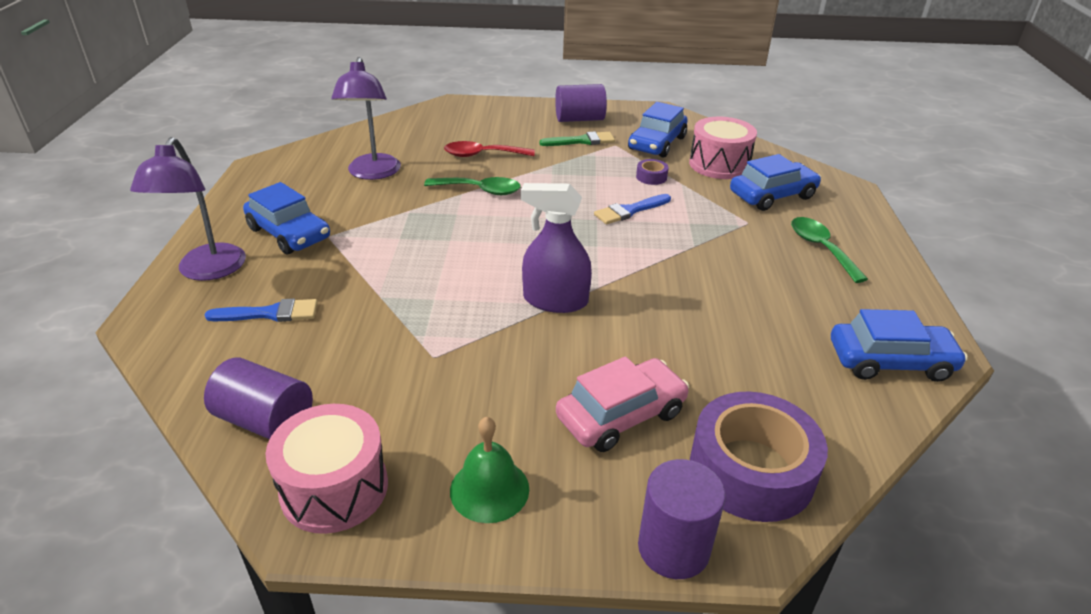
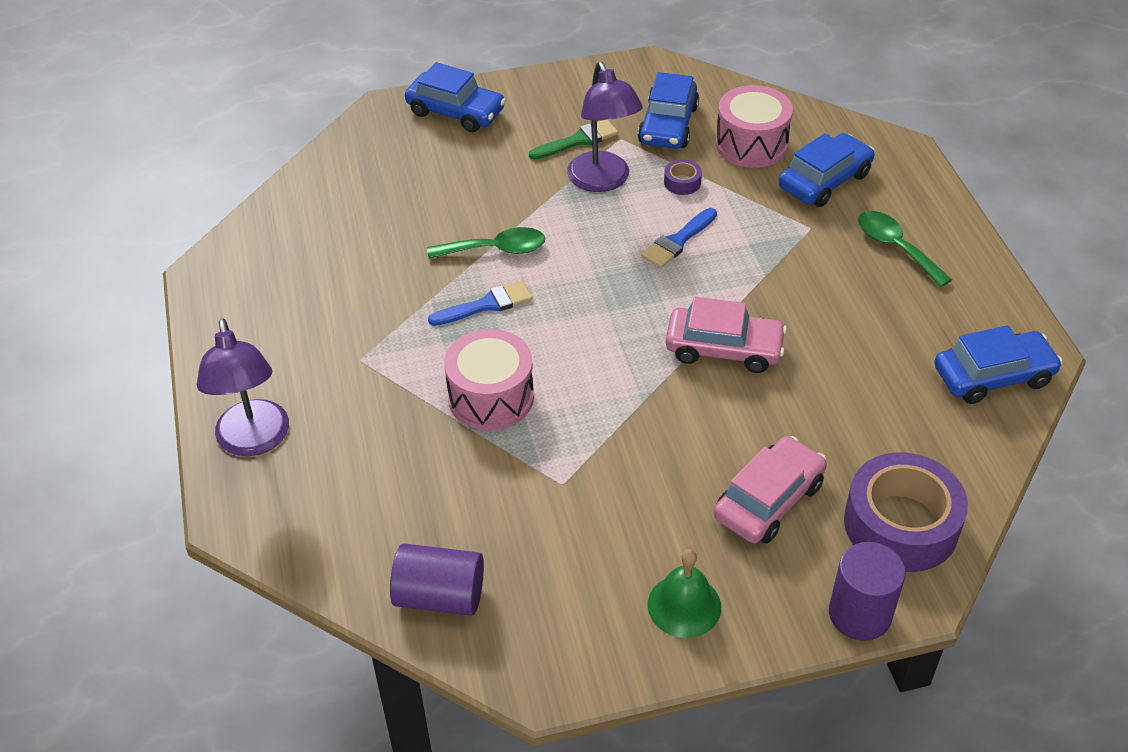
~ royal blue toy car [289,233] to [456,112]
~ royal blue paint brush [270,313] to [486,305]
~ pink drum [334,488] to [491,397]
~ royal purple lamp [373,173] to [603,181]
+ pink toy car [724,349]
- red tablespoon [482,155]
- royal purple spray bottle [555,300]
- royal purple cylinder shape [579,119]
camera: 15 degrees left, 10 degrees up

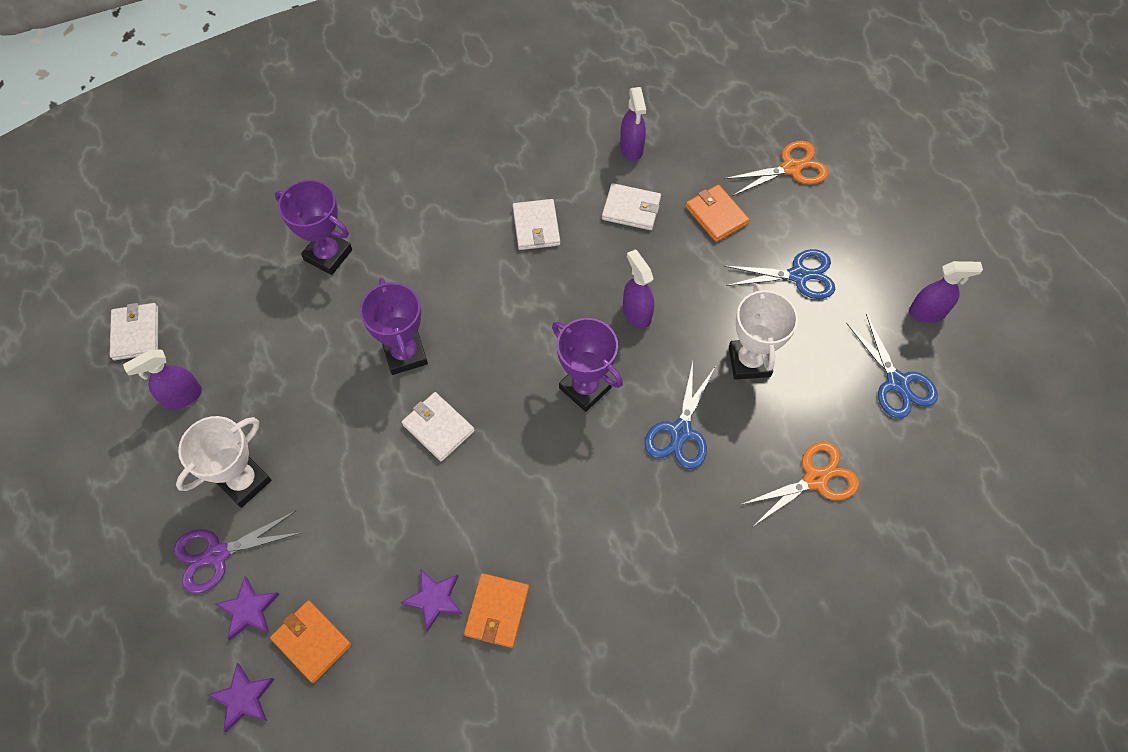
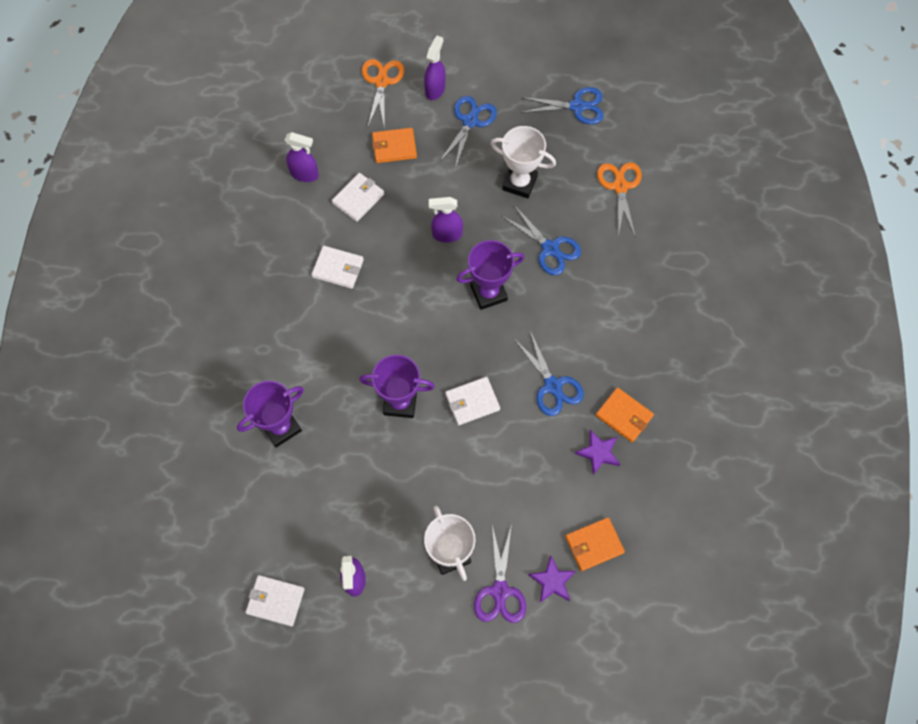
~ royal purple spray bottle [927,313] to [435,89]
+ royal blue pair of scissors [553,386]
- royal purple star shape [243,698]
camera: 65 degrees left, 5 degrees up

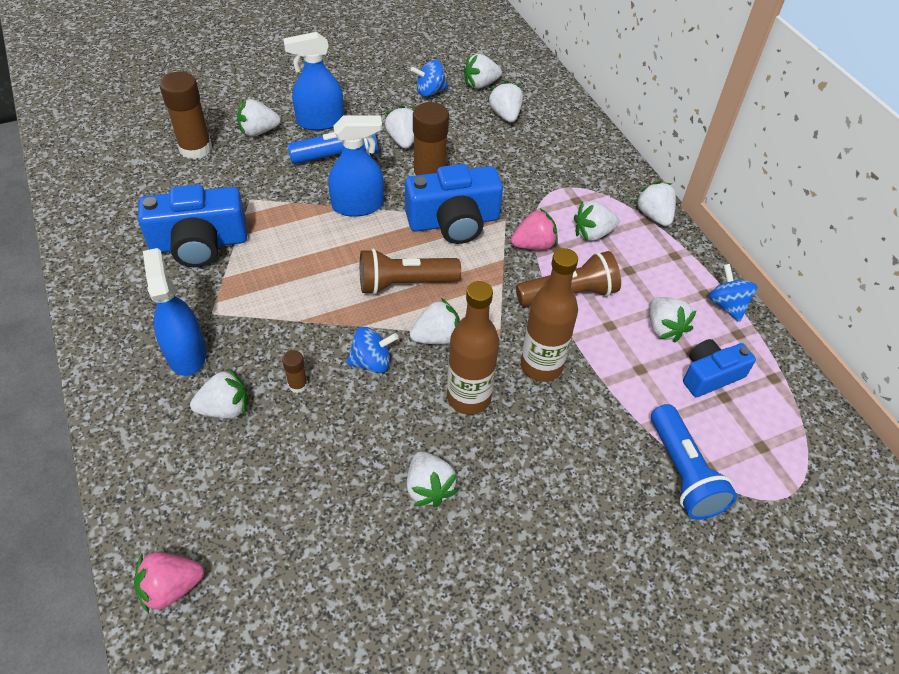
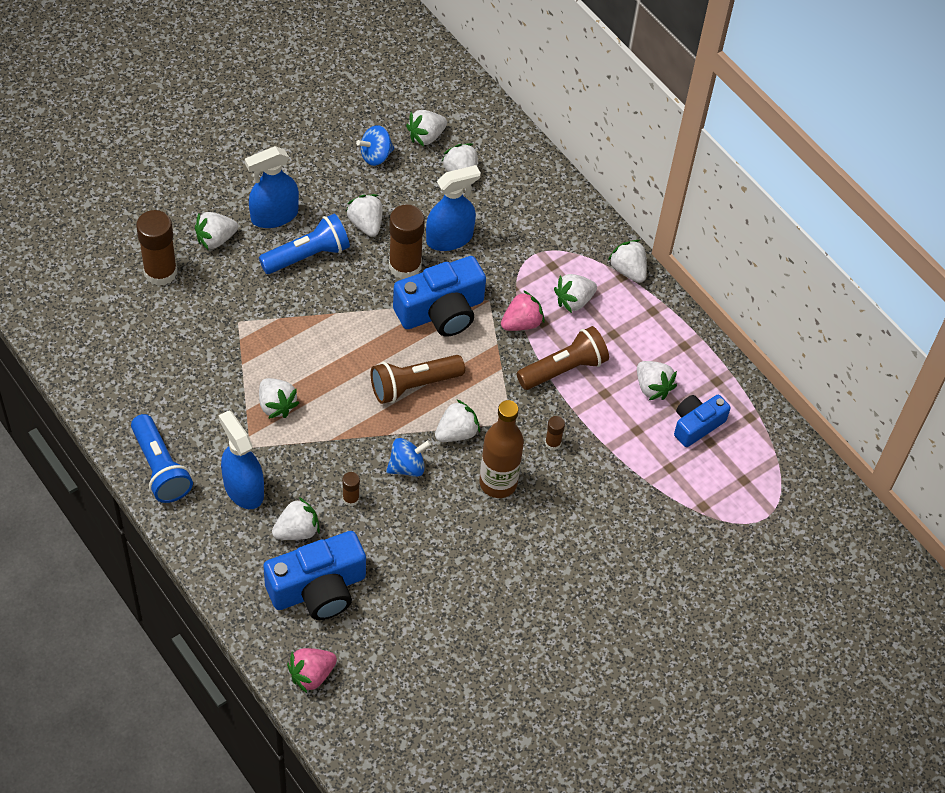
~ royal blue pocket torch [683,473] to [160,468]
~ white strawberry [429,488] to [276,405]
~ royal blue photo camera [199,243] to [318,588]
~ royal blue spray bottle [358,205] to [449,238]
~ brown drink bottle [541,366] to brown stick of glue [553,443]
- royal blue spinning top [726,305]
camera: 15 degrees left, 5 degrees up

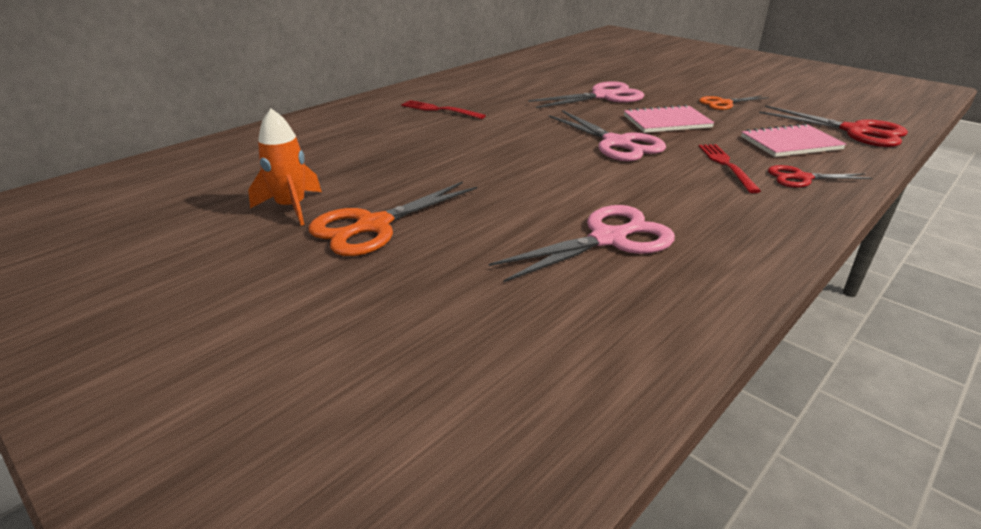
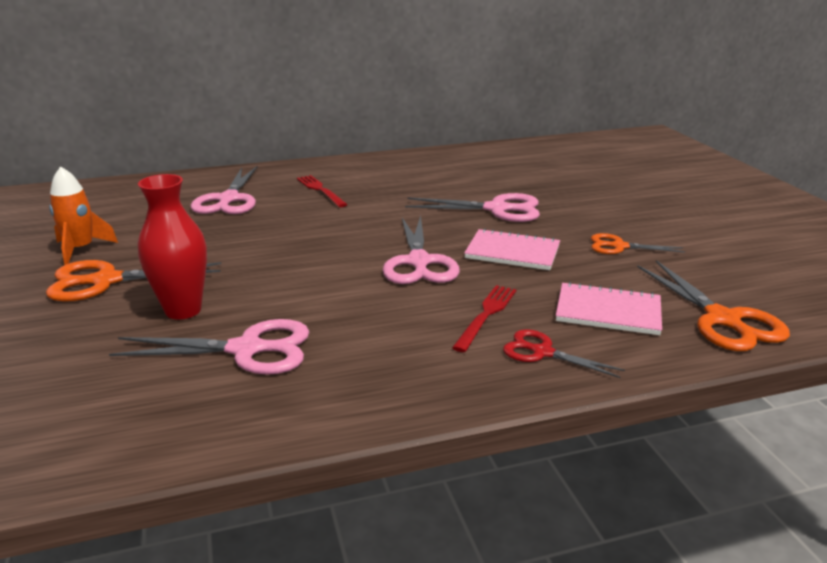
+ red tall vase [183,310]
+ pink pair of scissors [229,199]
~ red pair of scissors [855,131] to orange pair of scissors [722,319]
camera: 30 degrees right, 5 degrees down

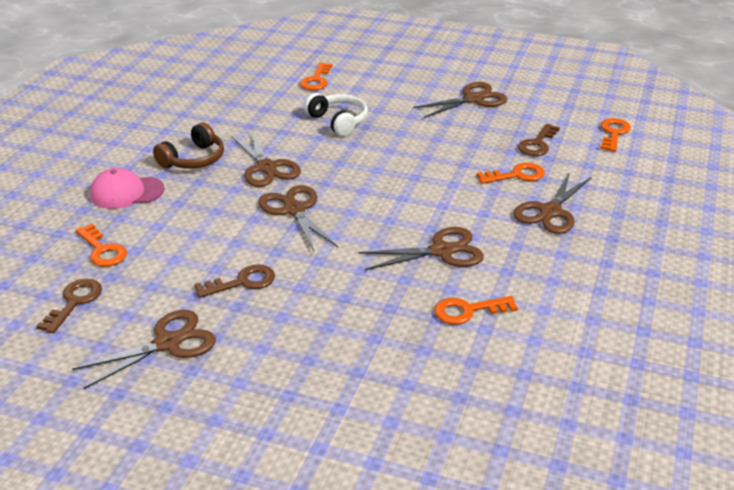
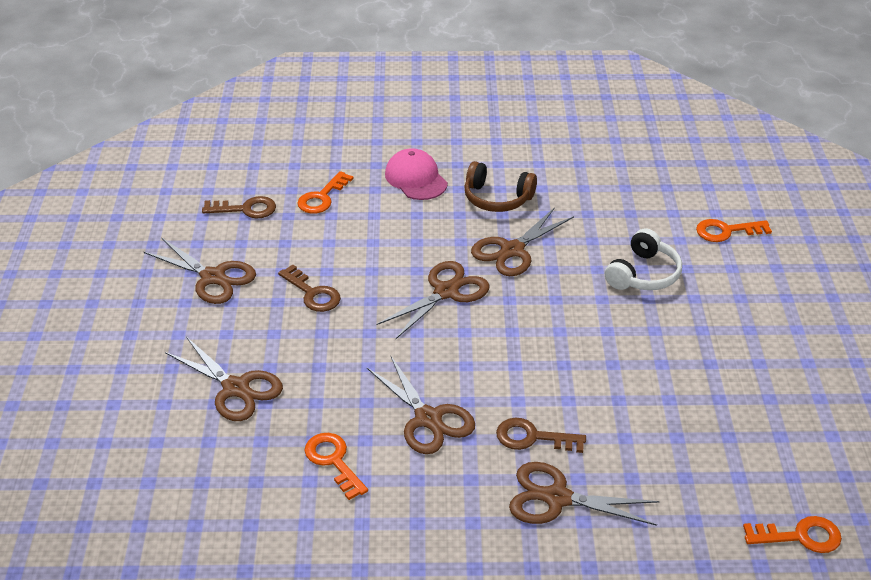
~ brown pair of scissors [473,99] to [236,388]
~ brown key [537,144] to [532,437]
- orange key [516,175]
camera: 70 degrees right, 5 degrees up

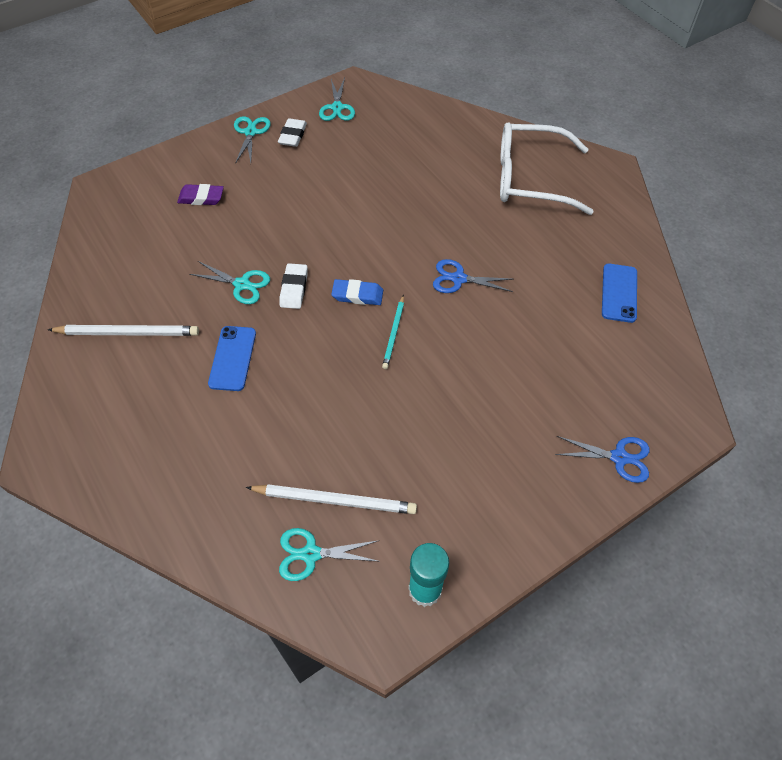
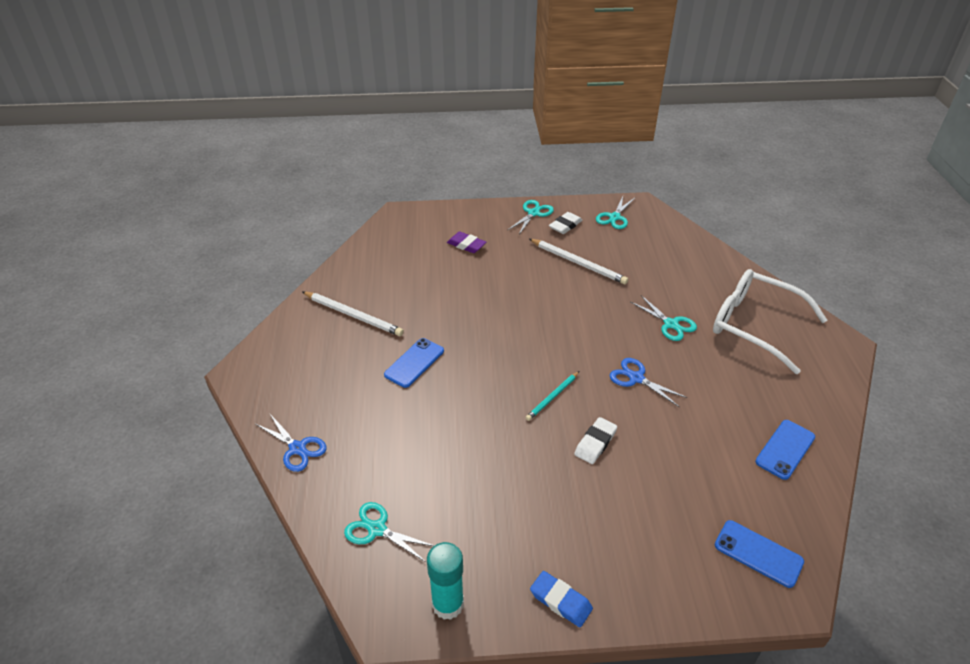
~ royal blue pair of scissors [619,457] to [297,448]
~ white lead pencil [335,500] to [578,263]
~ royal blue eraser [357,295] to [560,601]
~ white eraser [294,288] to [595,443]
~ turquoise pair of scissors [242,284] to [671,324]
+ royal blue smartphone [758,553]
camera: 30 degrees right, 15 degrees down

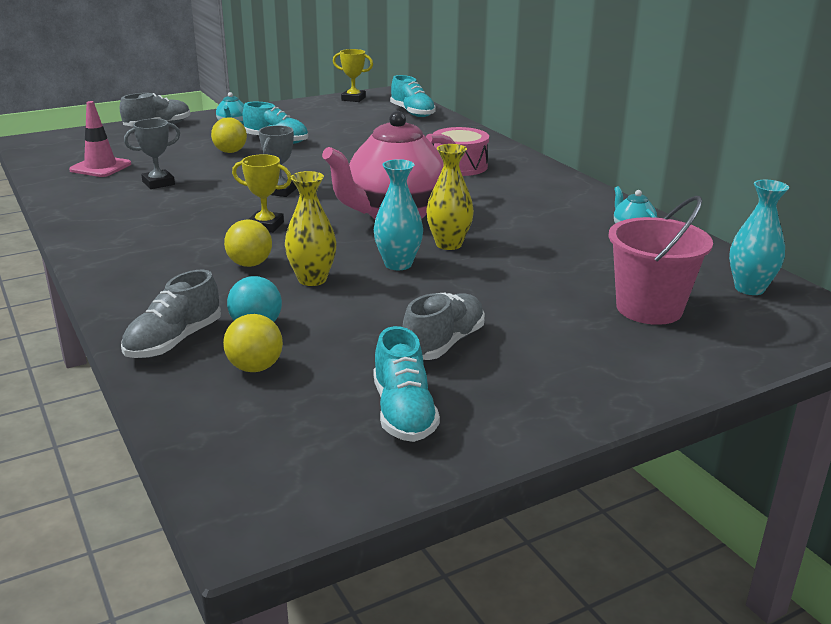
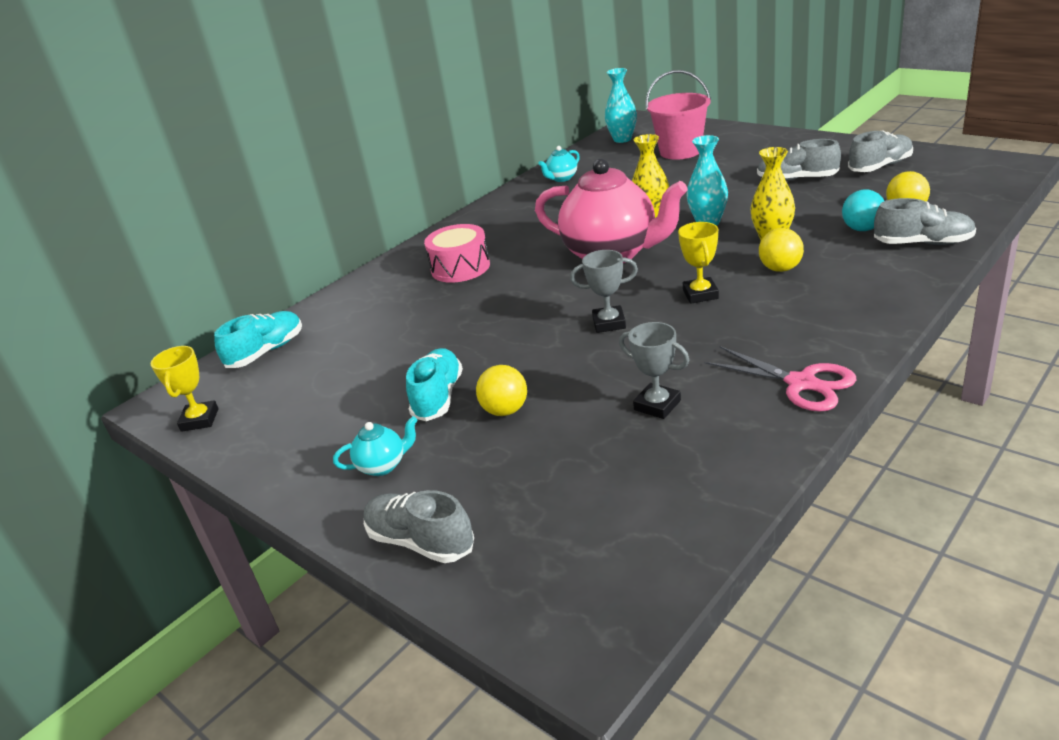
+ pink pair of scissors [801,383]
~ turquoise sneaker [404,412] to grey sneaker [880,166]
- pink safety cone [100,167]
camera: 105 degrees left, 5 degrees up

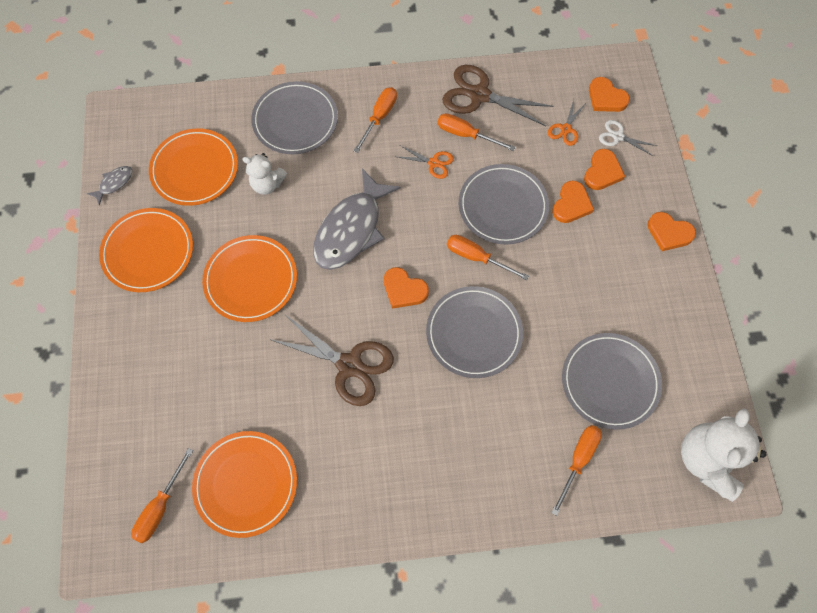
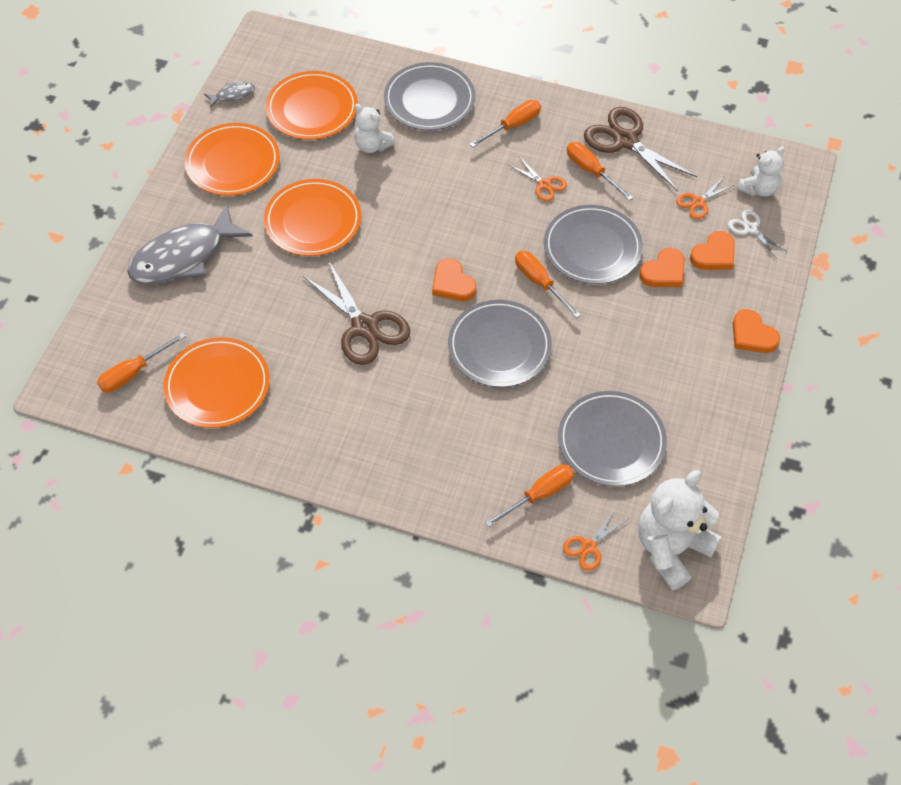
~ grey toy fish [351,229] to [183,256]
+ orange pair of scissors [588,546]
~ orange love heart [606,98] to white teddy [758,189]
camera: 25 degrees right, 10 degrees down

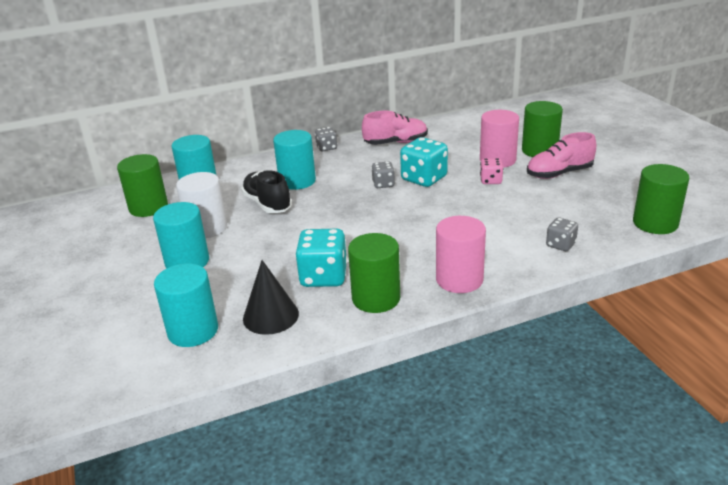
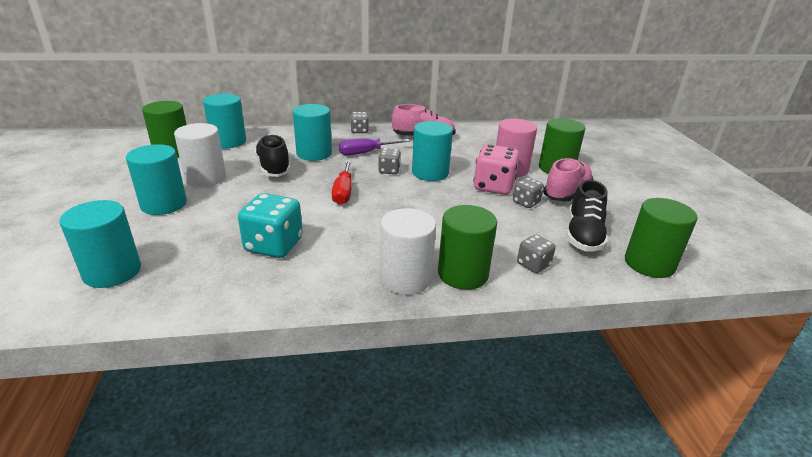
+ red screwdriver [343,192]
+ royal purple screwdriver [366,153]
~ pink cylinder shape [459,279] to white cylinder shape [405,278]
~ turquoise game die [424,179] to turquoise cylinder shape [430,173]
~ green cylinder shape [376,298] to [463,274]
~ pink game die [491,181] = [493,187] x1.78
+ grey game die [526,202]
~ pink sneaker [559,173] = [566,193] 135 degrees clockwise
+ black sneaker [583,235]
- black solid cone [270,316]
camera: 10 degrees right, 0 degrees up

